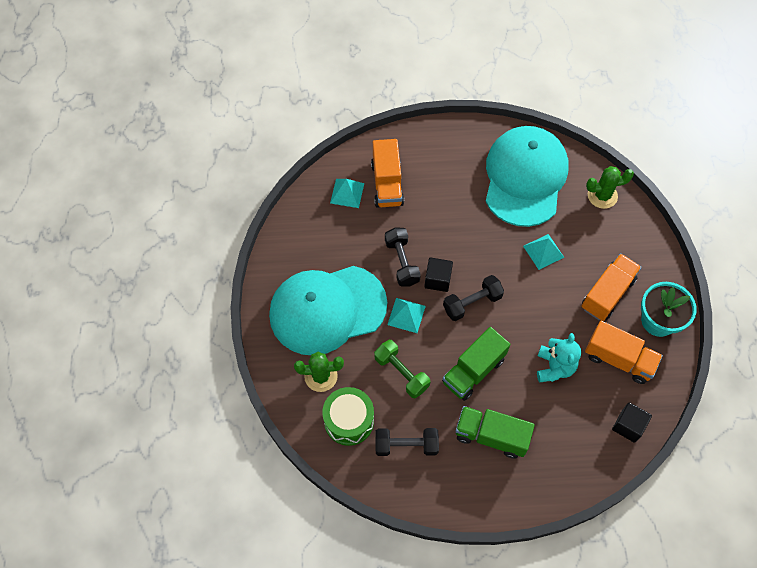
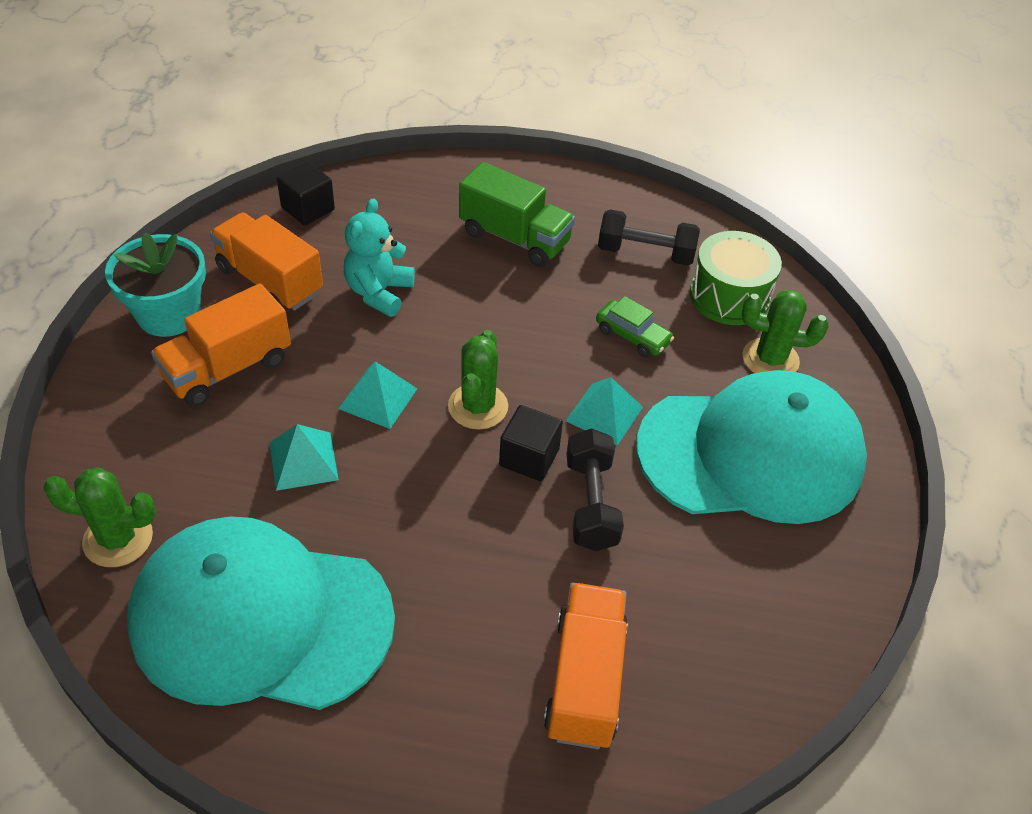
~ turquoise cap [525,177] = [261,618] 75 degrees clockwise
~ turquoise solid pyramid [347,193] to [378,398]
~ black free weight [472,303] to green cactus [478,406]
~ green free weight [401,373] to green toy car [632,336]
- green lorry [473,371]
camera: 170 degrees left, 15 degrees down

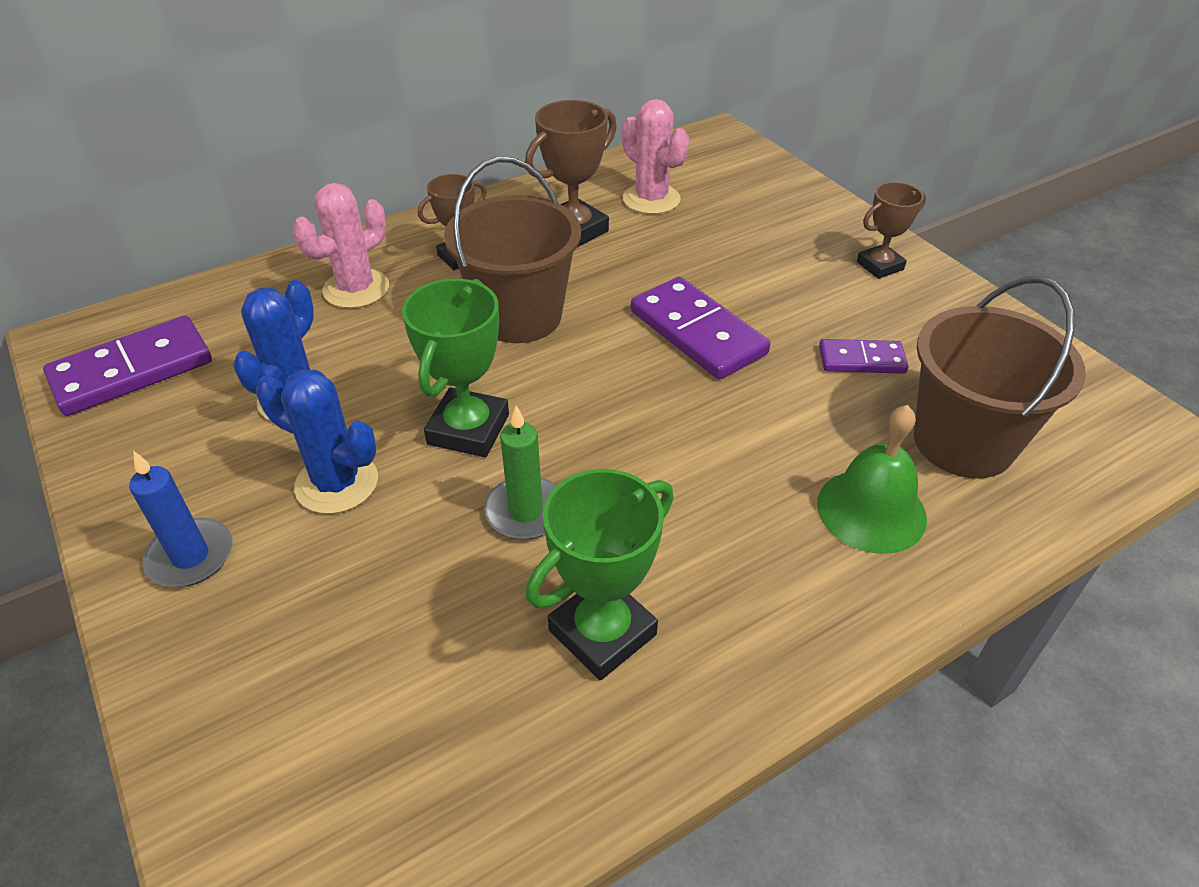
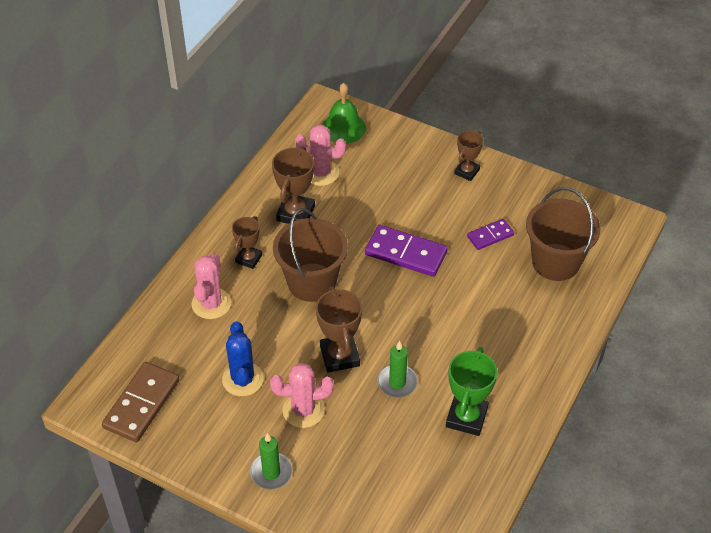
~ royal purple domino piece [132,371] to brown domino piece [142,404]
~ royal blue wax candle [190,556] to green wax candle [271,472]
~ royal blue cactus [337,483] to pink cactus [303,410]
~ green prize cup [468,429] to brown prize cup [339,356]
~ green school bell [871,510] to [343,128]
camera: 30 degrees left, 5 degrees up

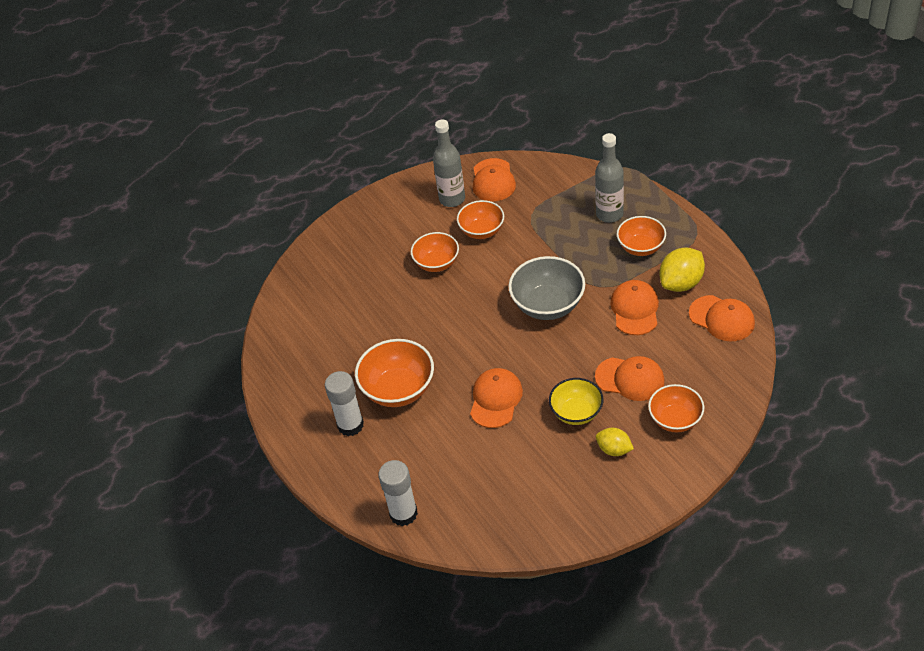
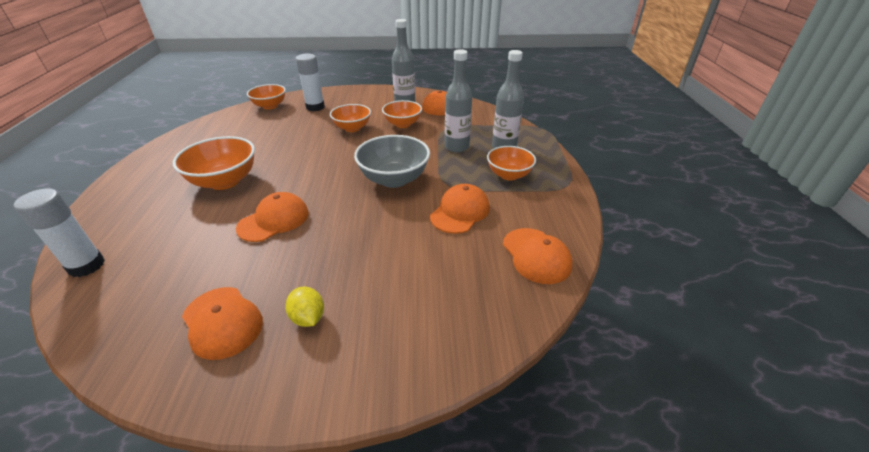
~ orange cap [630,379] to [222,322]
~ orange deep dish [675,419] to [270,106]
~ white stick of glue [350,425] to [315,107]
+ grey drink bottle [456,147]
- yellow deep dish [576,412]
- yellow citrus fruit [681,283]
camera: 25 degrees right, 10 degrees down

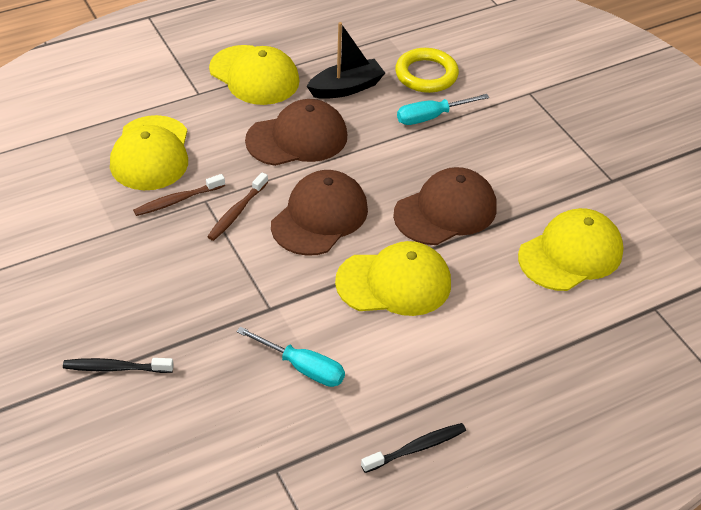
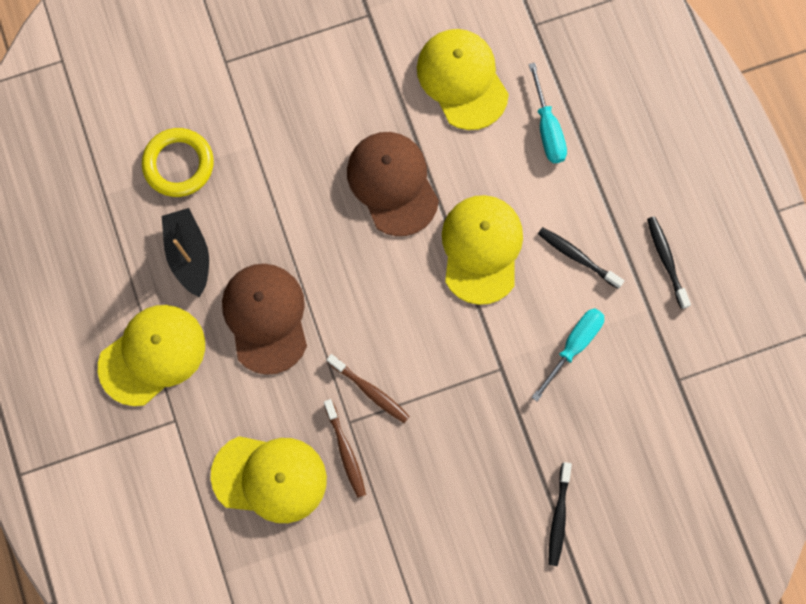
~ turquoise screwdriver [431,117] to [547,128]
+ black tooth brush [577,257]
- brown cap [319,217]
camera: 80 degrees left, 30 degrees up

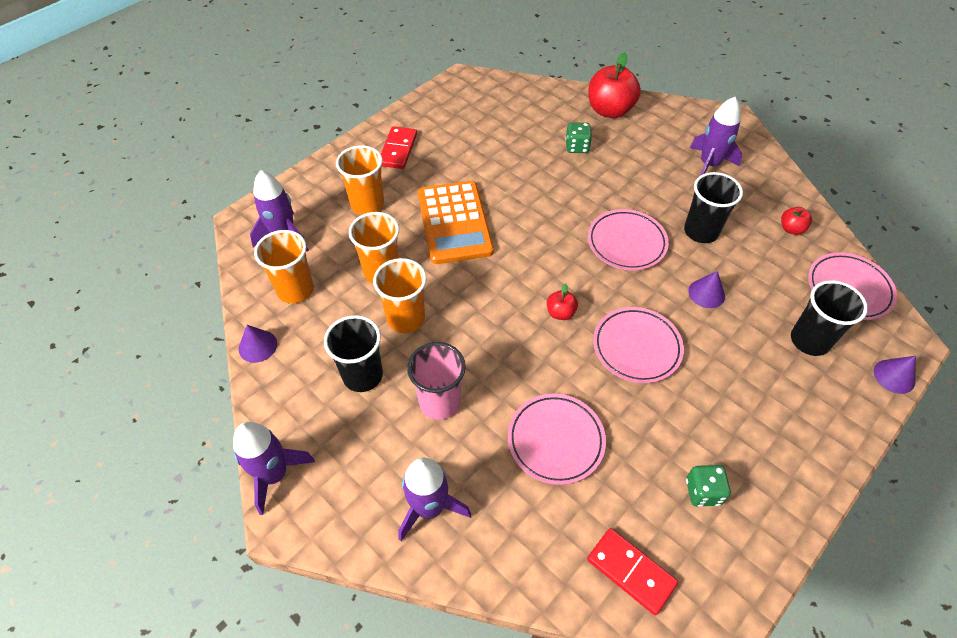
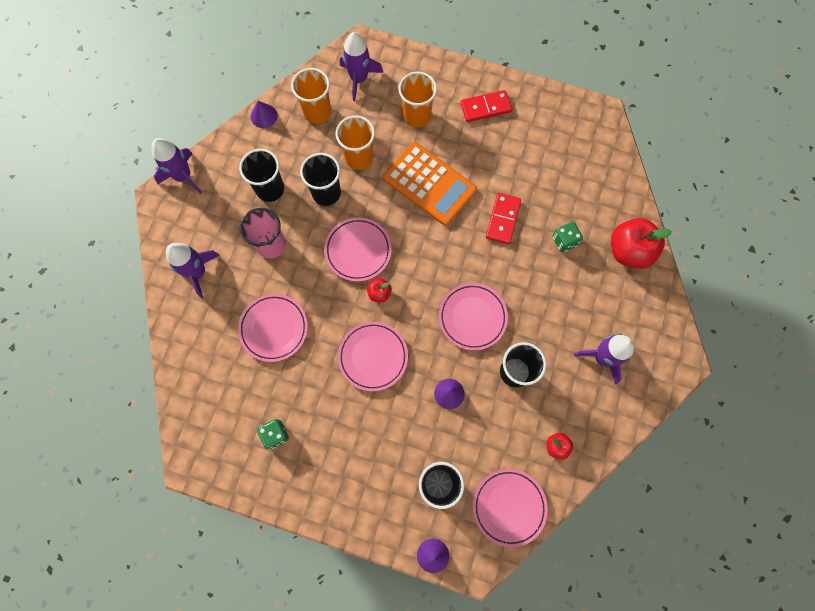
~ orange beaker [406,318] to black beaker [326,193]
+ pink plate [358,250]
~ orange pocket calculator [454,222] = [429,184] 105 degrees counterclockwise
~ red domino piece [630,571] to [502,219]
camera: 65 degrees right, 20 degrees up

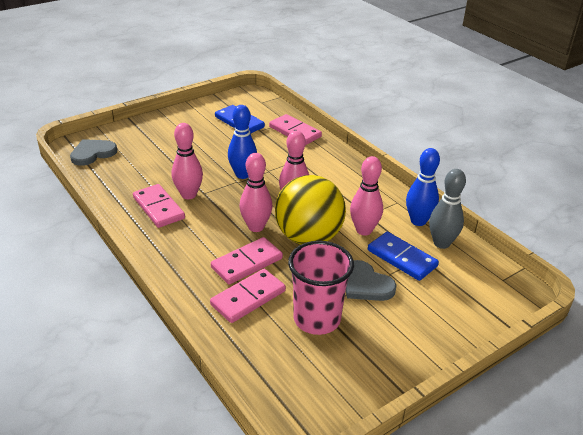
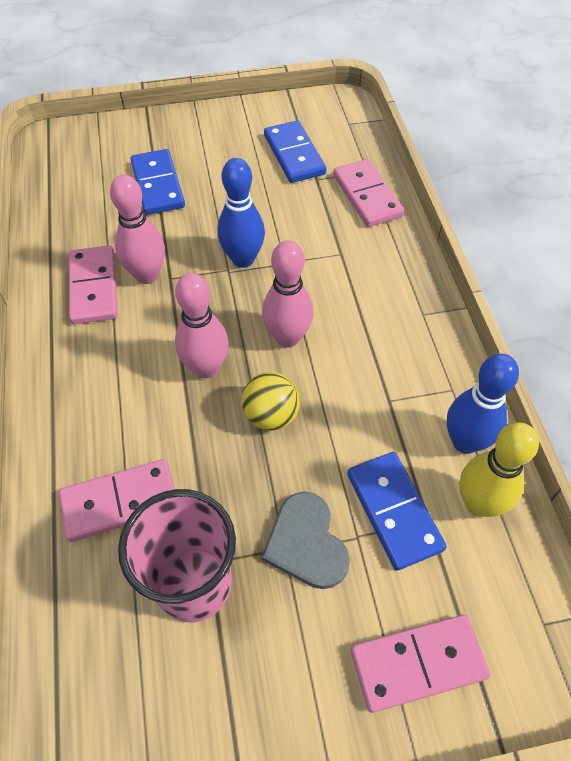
+ royal blue domino piece [157,185]
~ yellow sphere [308,237] = [271,415] x0.51
~ pink domino piece [247,263] to [418,663]
~ grey tenpin [441,243] to yellow tenpin [478,503]
- grey love heart [92,153]
- pink tenpin [364,230]
camera: 25 degrees right, 20 degrees up

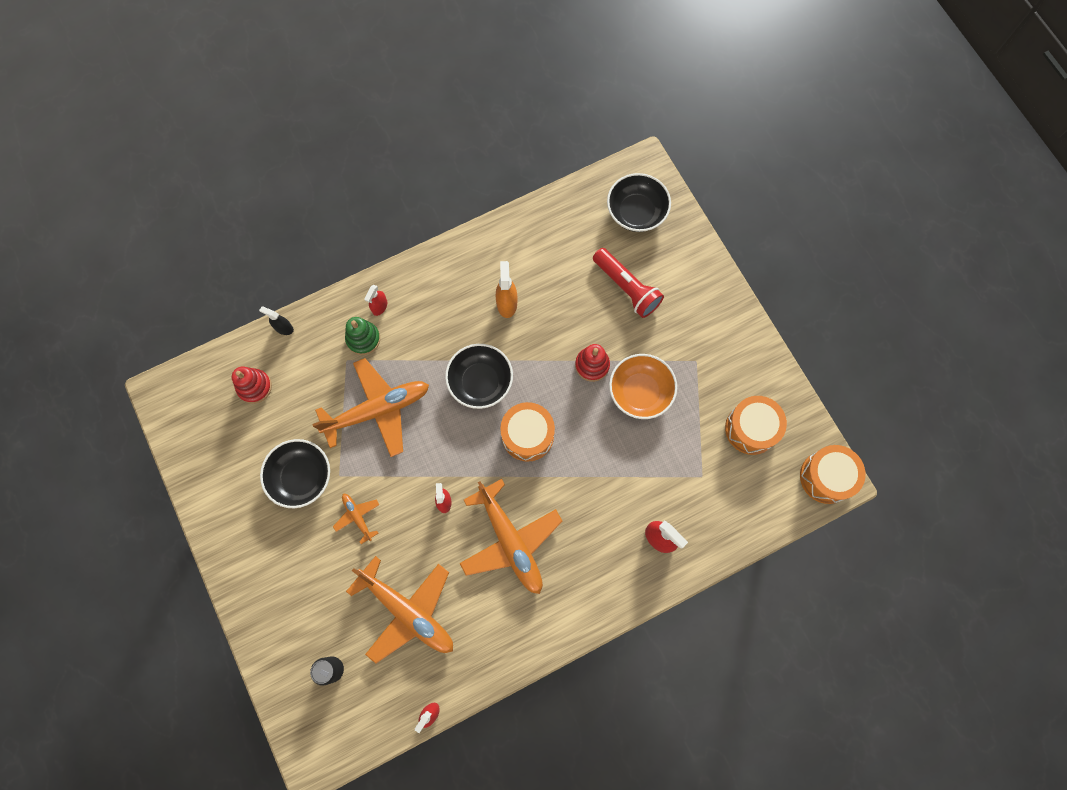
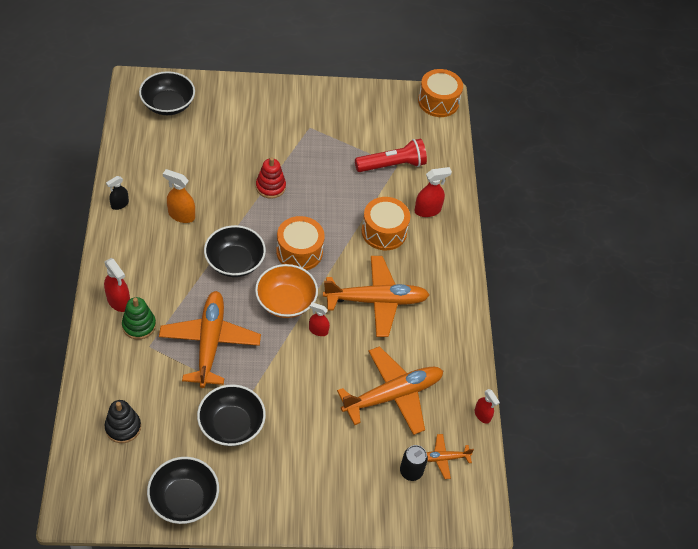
~ red spray bottle [379,306] = [118,301] x1.51
~ red ring stacker [254,387] to black ring stacker [123,427]
~ black spray bottle [284,328] to [119,204]
+ black deep dish [184,499]
~ orange deep dish [640,392] to [286,301]
~ red pocket torch [626,288] to [392,165]
~ orange drum [751,429] to [384,232]
~ orange aeroplane [358,517] to [444,458]
camera: 70 degrees left, 20 degrees down

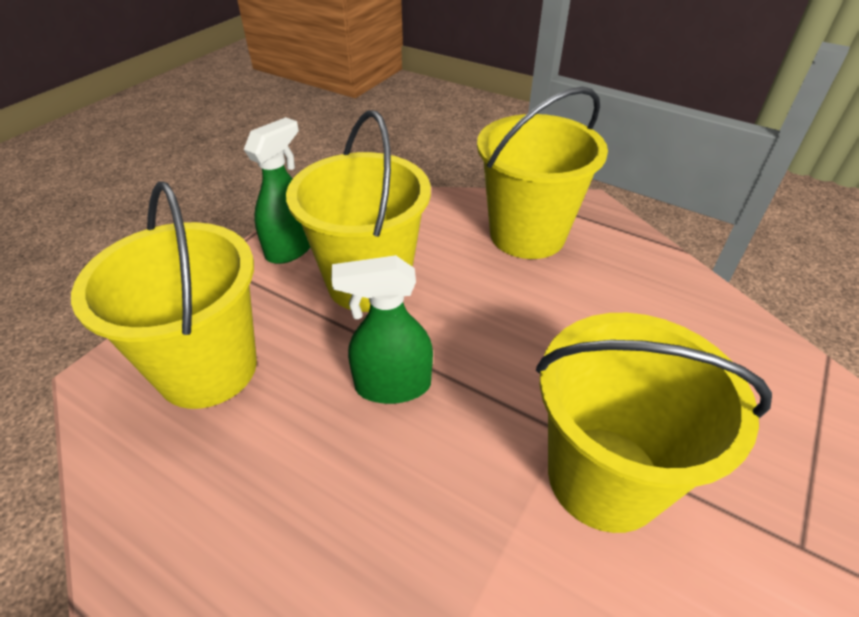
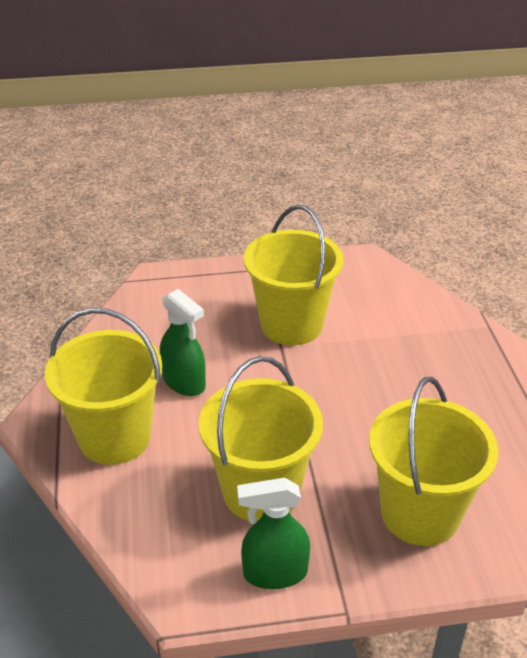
~ green spray bottle [392,385] to [184,382]
camera: 130 degrees left, 5 degrees down

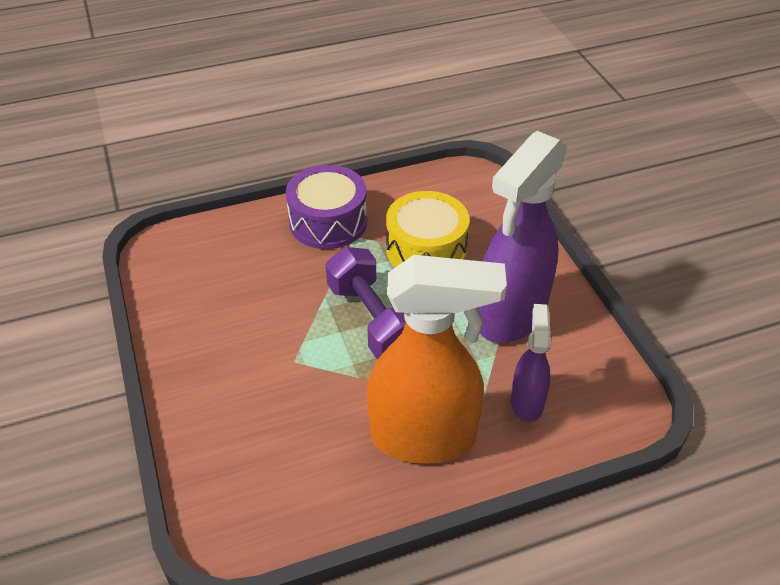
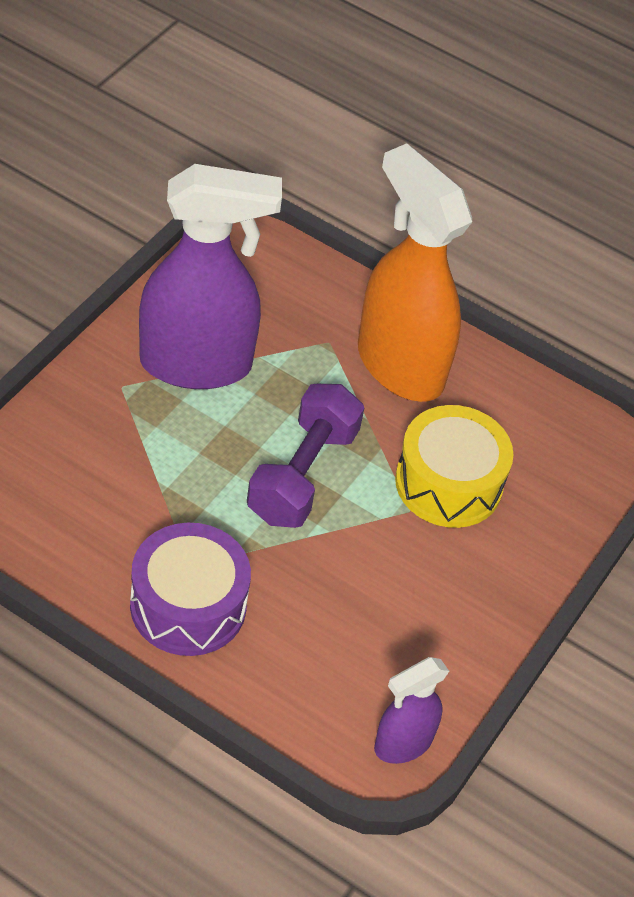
~ royal purple spray bottle [527,402] to [402,744]
~ yellow drum [426,249] to [448,483]
camera: 135 degrees left, 5 degrees up

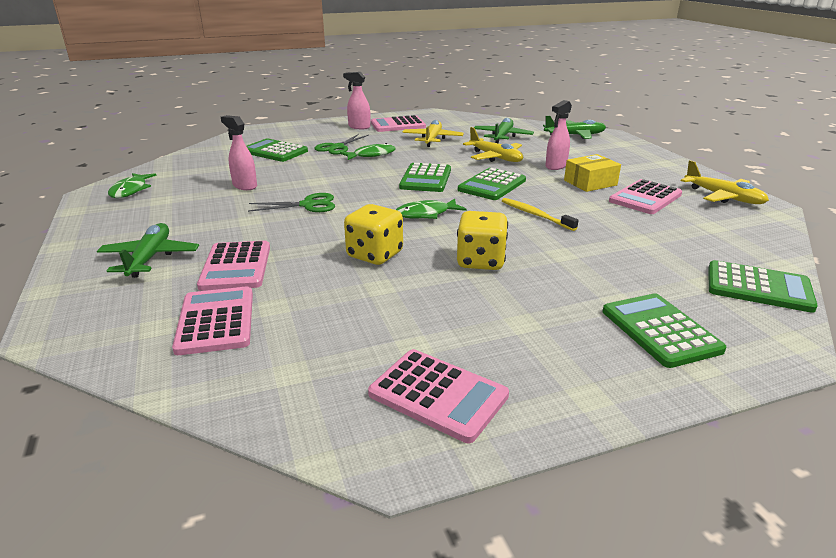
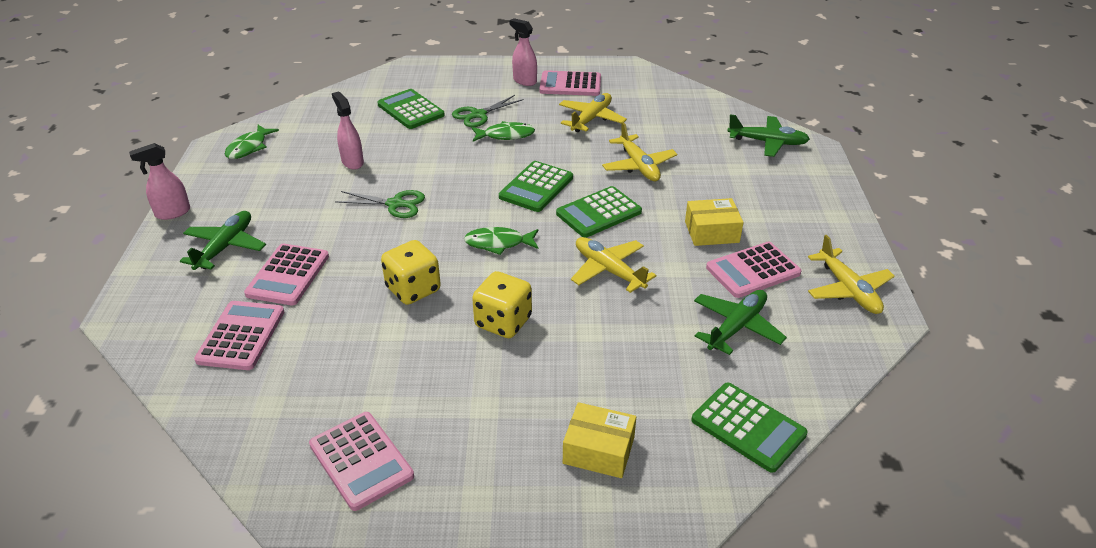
~ pink spray bottle [555,166] to [172,213]
~ green pocket calculator [660,330] to yellow box [598,450]
~ yellow tooth brush [536,215] to yellow aeroplane [608,270]
~ green aeroplane [502,137] to [736,327]
camera: 20 degrees right, 10 degrees up

